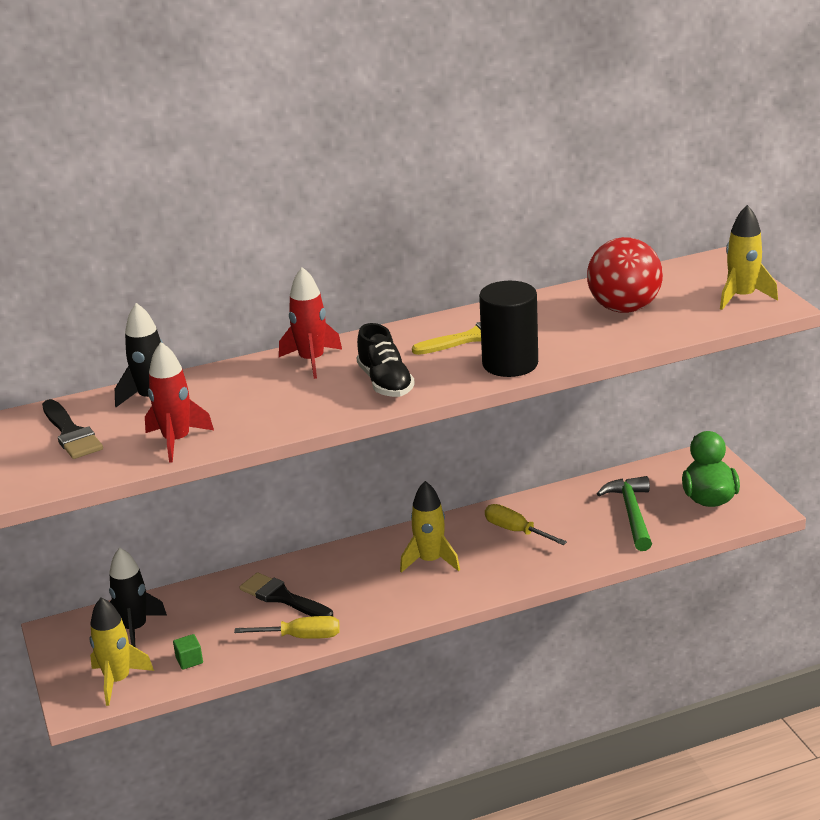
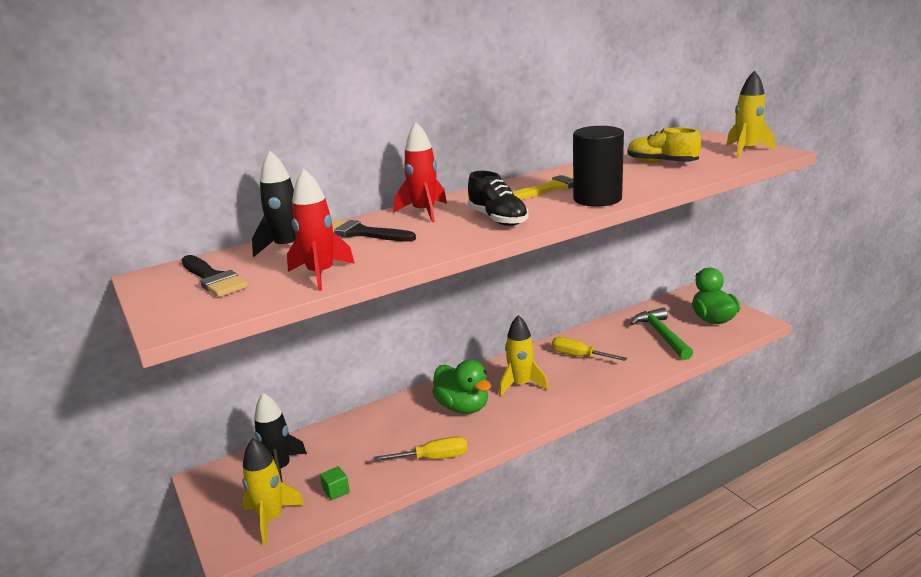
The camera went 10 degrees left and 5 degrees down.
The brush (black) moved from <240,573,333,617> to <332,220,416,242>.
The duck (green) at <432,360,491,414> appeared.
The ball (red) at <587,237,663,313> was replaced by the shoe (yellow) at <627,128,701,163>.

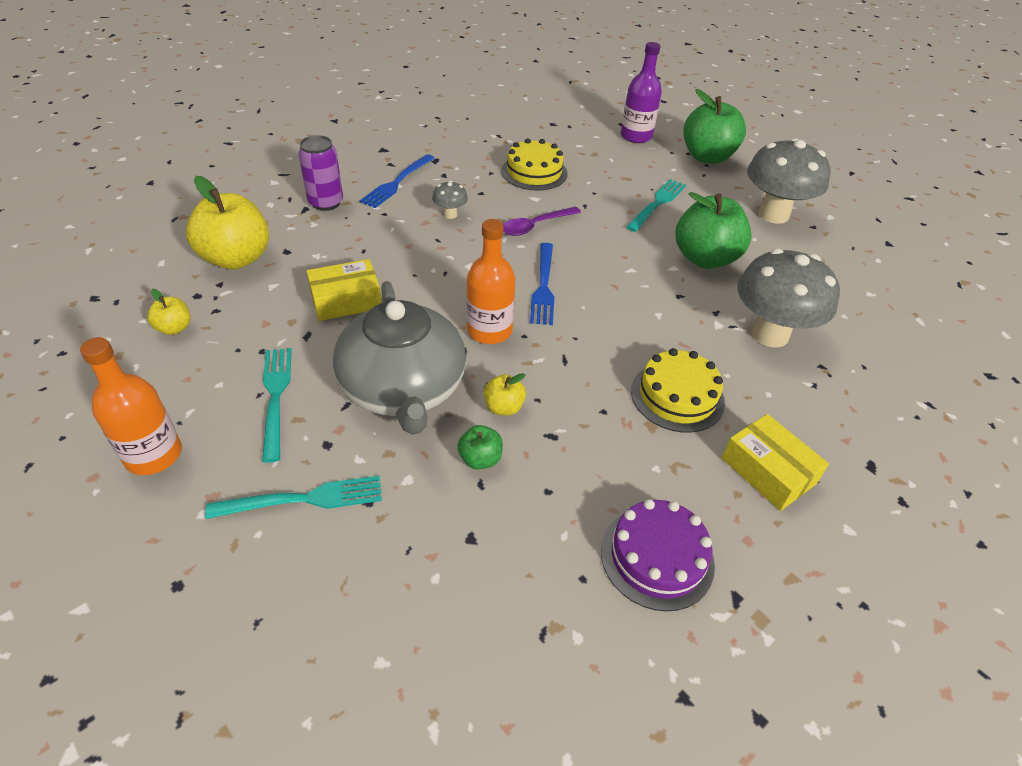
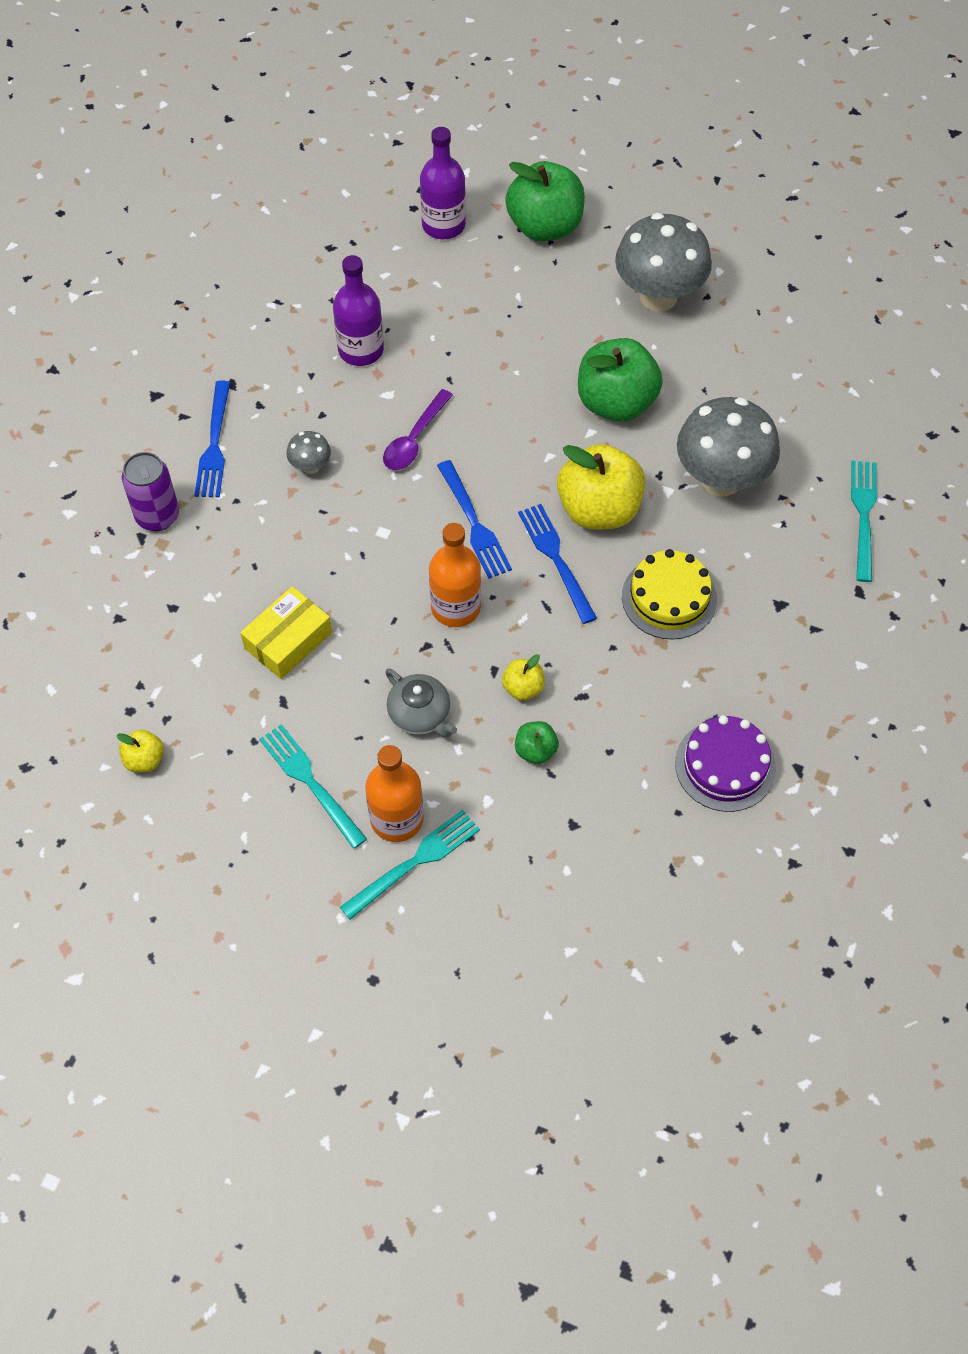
The camera went 25 degrees left and 15 degrees up.
The cake (yellow) at <501,138,568,190> was replaced by the bottle (purple) at <333,255,384,366>.
The bottle (orange) moved from <80,337,182,475> to <365,745,424,842>.
The teapot (grey) at <333,281,466,435> changed to 0.48 times the size.
The fork (blue) at <518,504,597,624> appeared.
The apple (yellow) moved from <186,176,269,270> to <557,444,645,530>.
The fork (turquoise) moved from <626,179,686,232> to <851,461,877,582>.
The box (yellow) at <722,414,829,511> disappeared.

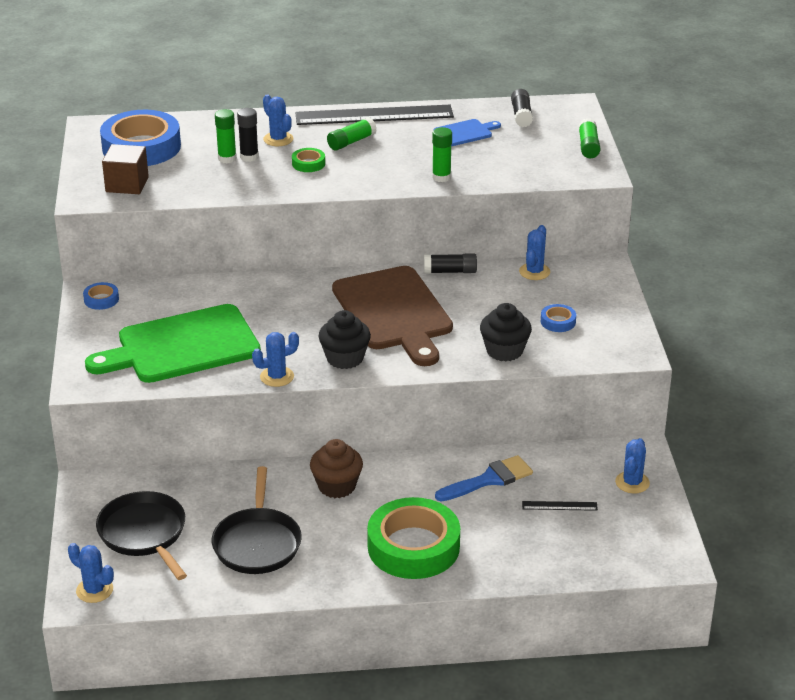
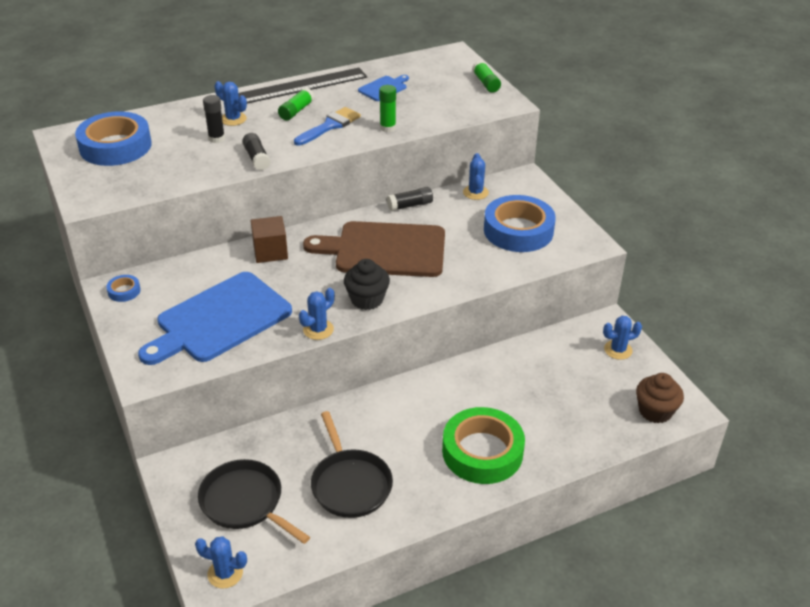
The camera went 20 degrees left and 5 degrees up.
The cutting board (green) at <85,304,261,383> became the cutting board (blue) at <138,272,292,365>.
The glue stick (black) moved from <511,89,533,127> to <242,133,271,170>.
The cube (brown) moved from <102,144,149,194> to <251,216,288,263>.
The brush (blue) moved from <435,455,533,501> to <294,107,361,146>.
The cutting board (brown) at <332,266,453,366> turned 135 degrees clockwise.
The tape (blue) at <541,304,576,332> changed to 2.38 times the size.
The cactus (blue) at <615,438,650,493> turned 75 degrees clockwise.
The cupcake (brown) moved from <310,439,363,498> to <636,373,684,423>.
The glue stick (green) at <215,109,237,163> disappeared.
The tape (green) at <292,148,325,172> disappeared.
The cupcake (black) at <480,303,532,361> disappeared.
The ruler (black) at <522,501,598,511> disappeared.

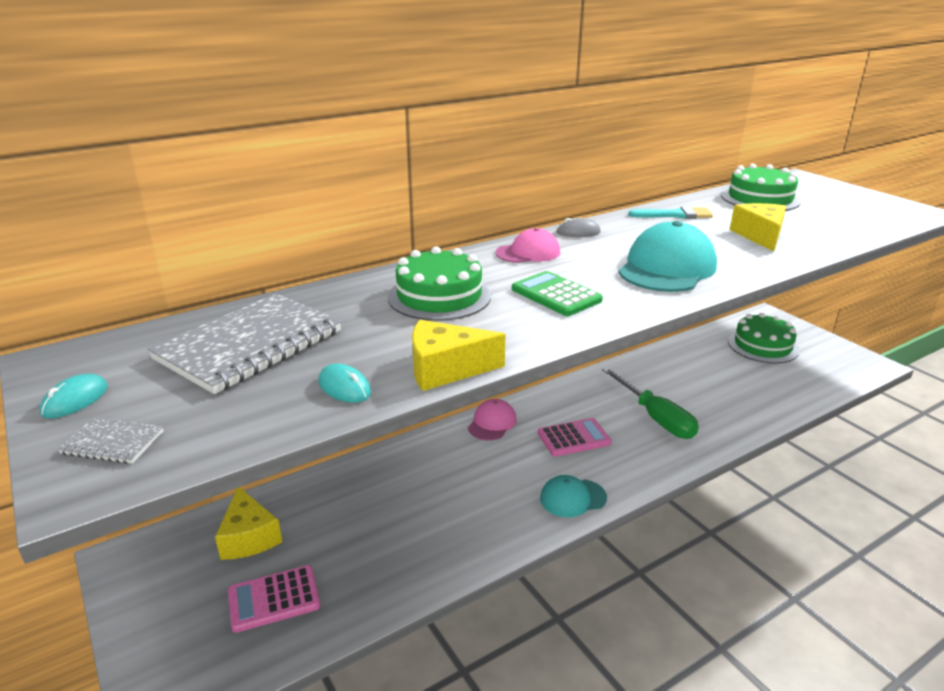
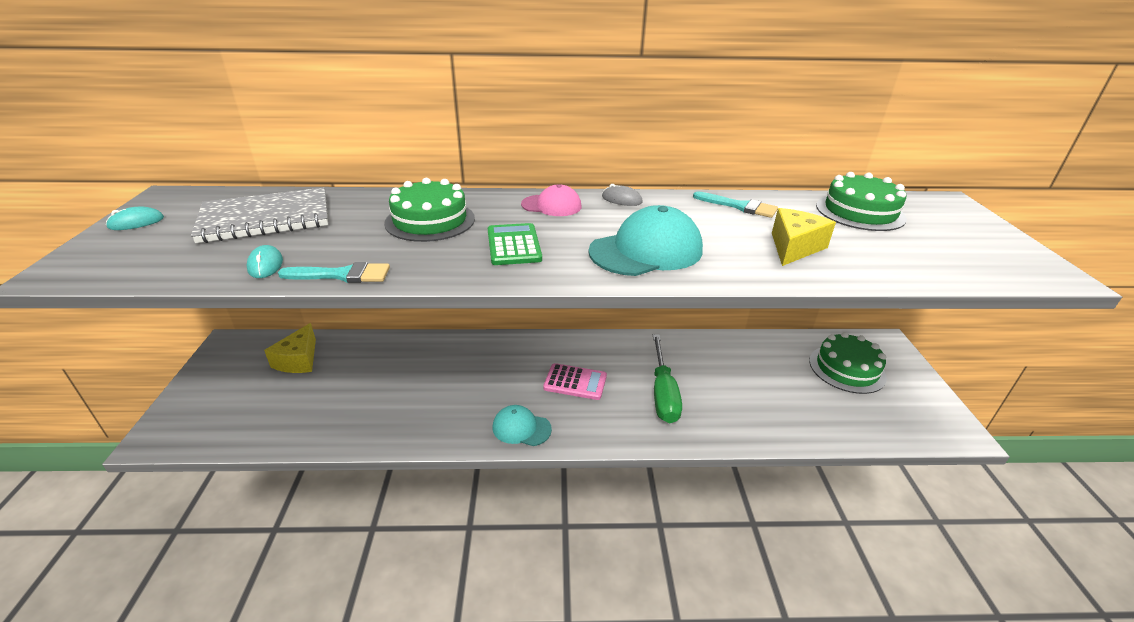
The camera went 30 degrees right and 5 degrees up.
The cheese (yellow) at <412,320,506,391> was replaced by the brush (turquoise) at <278,262,390,283>.
The notebook (grey) at <58,417,164,464> disappeared.
The calculator (pink) at <228,565,320,633> disappeared.
The cap (pink) at <468,399,517,440> disappeared.

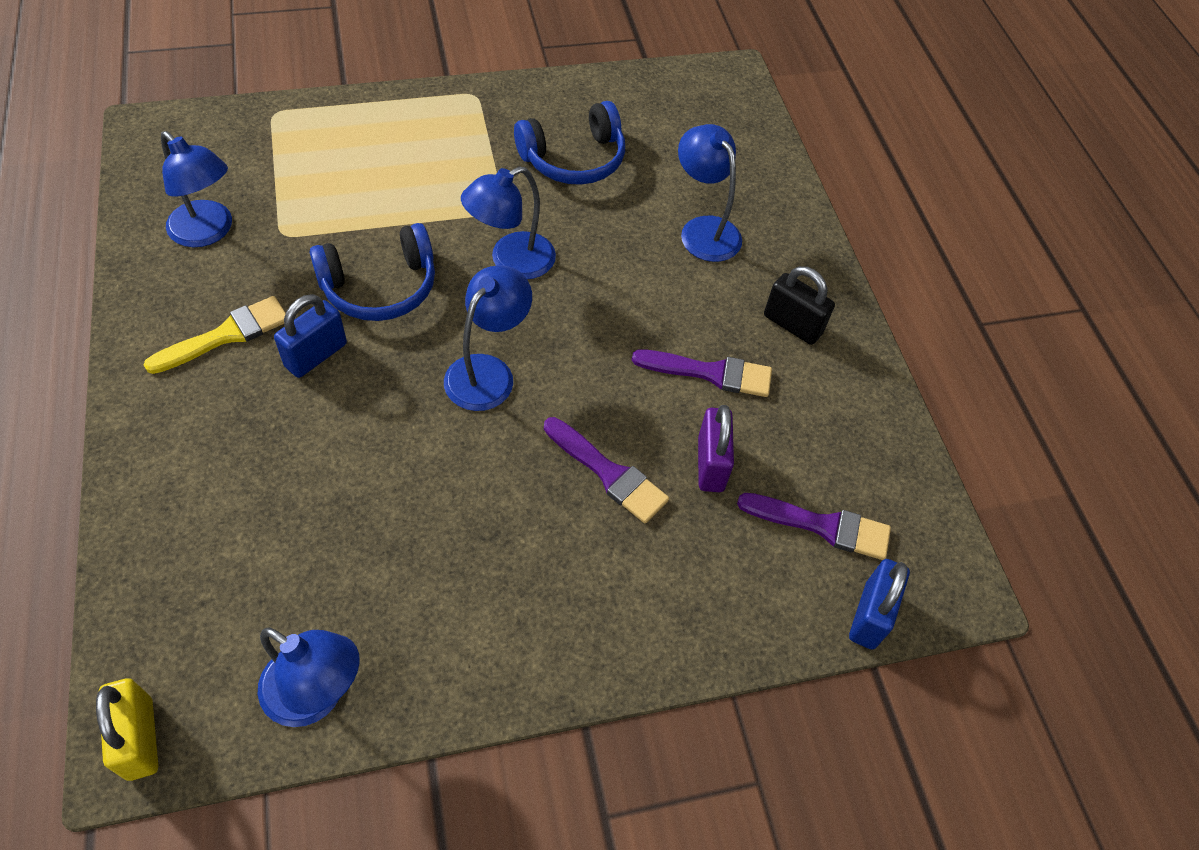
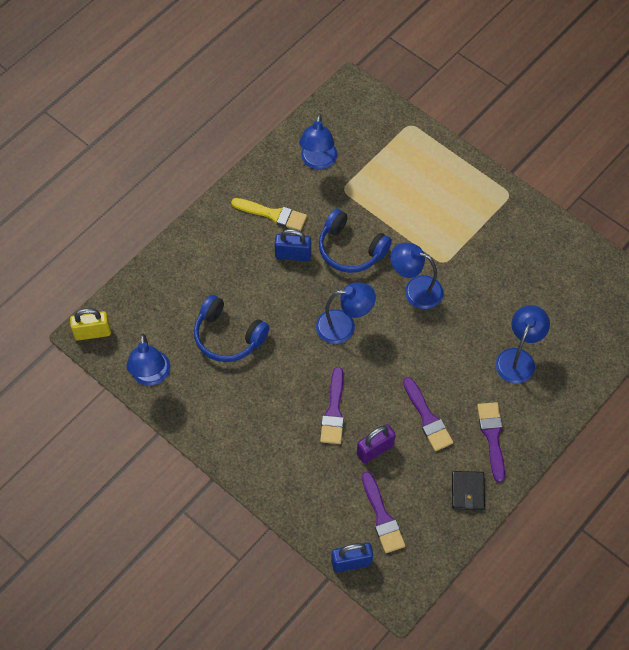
The camera went 60 degrees right and 5 degrees up.
The padlock (yellow) at <96,678,158,781> turned 45 degrees clockwise.
The headphones (blue) moved from <514,101,625,185> to <194,295,269,362>.
The wallet (black) at <452,471,485,510> appeared.
The padlock (black) at <764,266,835,345> was replaced by the brush (purple) at <477,402,505,483>.

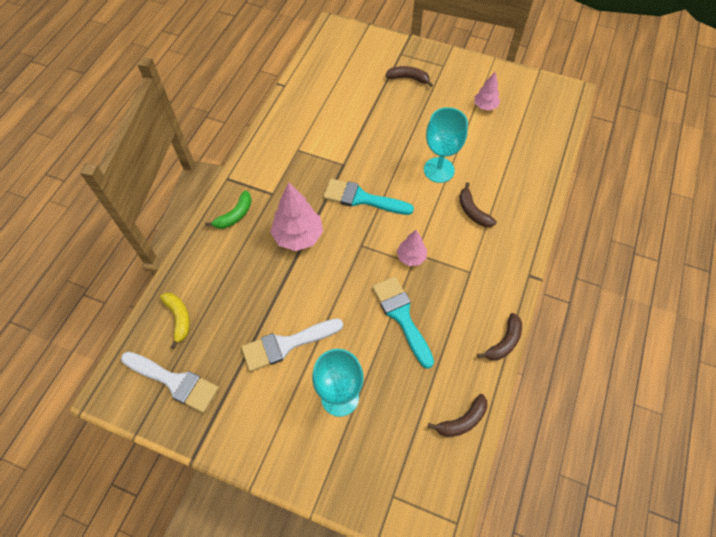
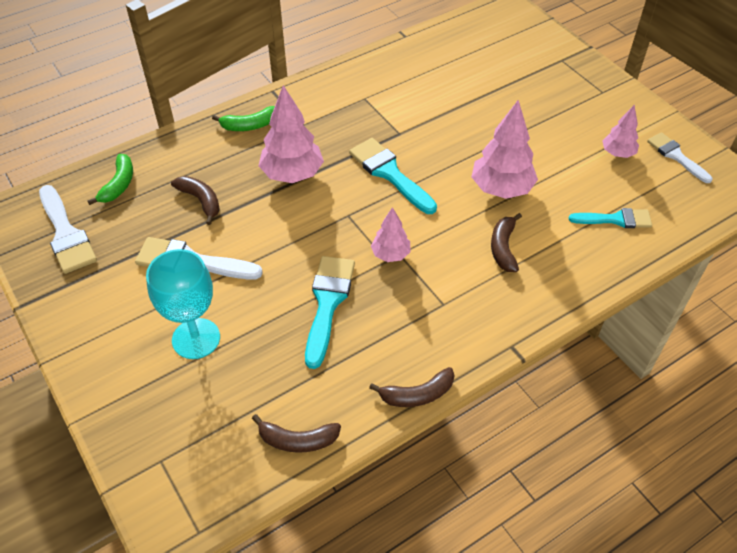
The camera went 35 degrees right and 10 degrees down.
The banana (yellow) at <160,293,190,349> became the banana (green) at <87,154,133,205>.
The banana (brown) moved from <385,66,433,87> to <171,176,220,225>.
The goblet (turquoise) at <424,107,468,183> was replaced by the tree (pink) at <471,100,538,199>.
The brush (turquoise) at <569,208,652,228> appeared.
The brush (white) at <647,132,713,183> appeared.

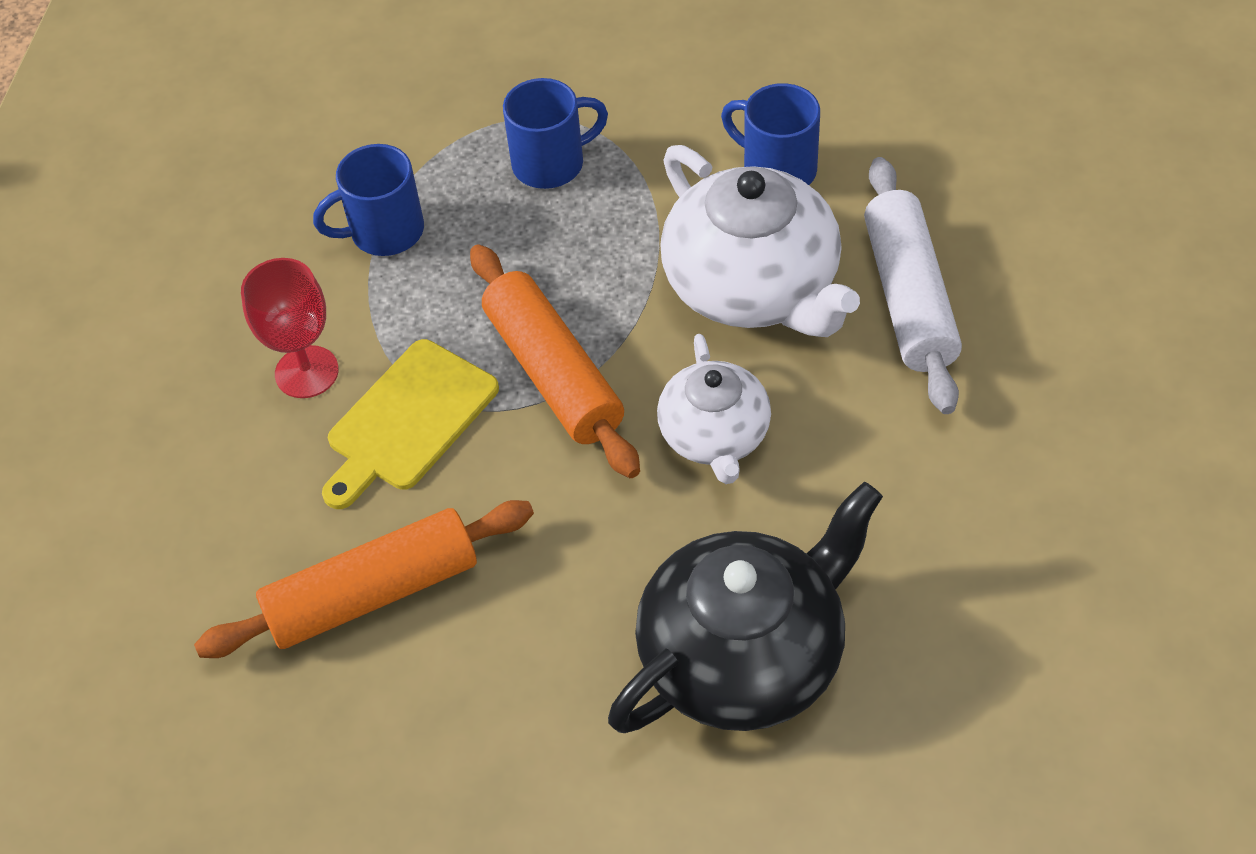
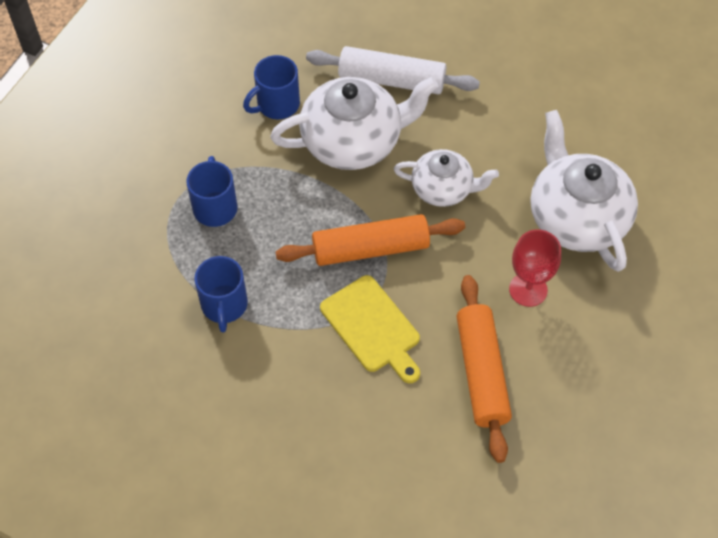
The camera went 75 degrees left and 5 degrees up.
The goblet (red) moved from <241,258,339,398> to <509,230,561,307>.
The teapot (black) at <608,482,883,733> became the teapot (white) at <530,110,638,272>.

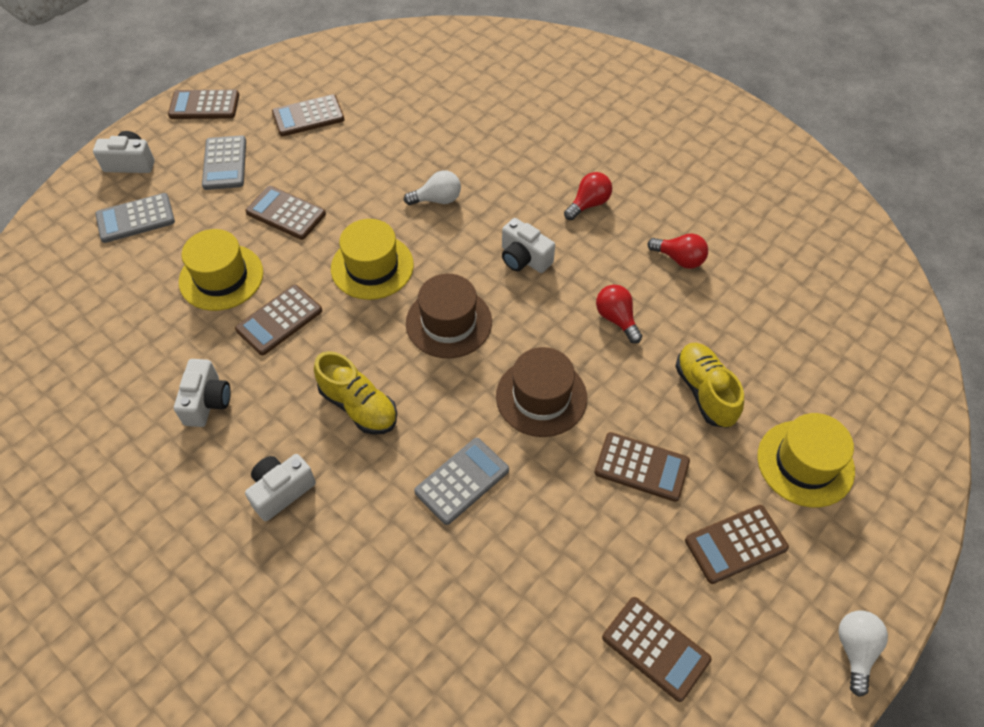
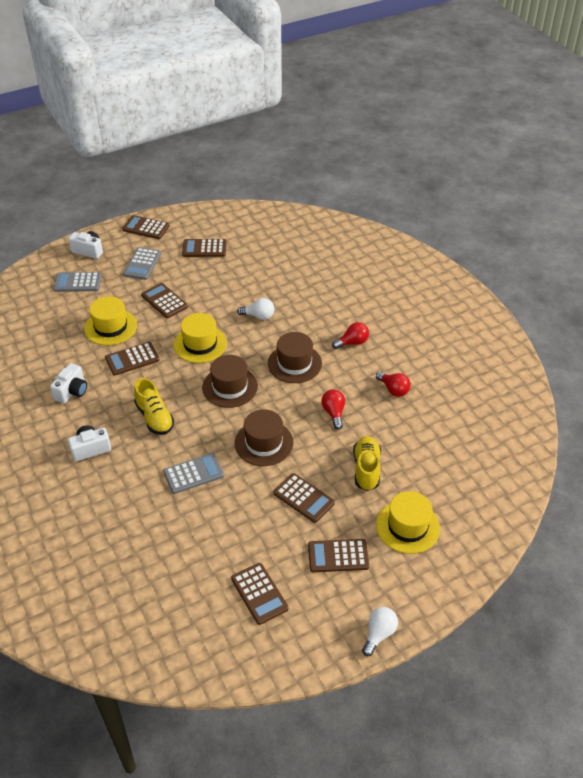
The camera went 20 degrees right and 10 degrees down.
The camera (white) at <502,218,555,273> was replaced by the hat (brown) at <268,332,322,383>.

